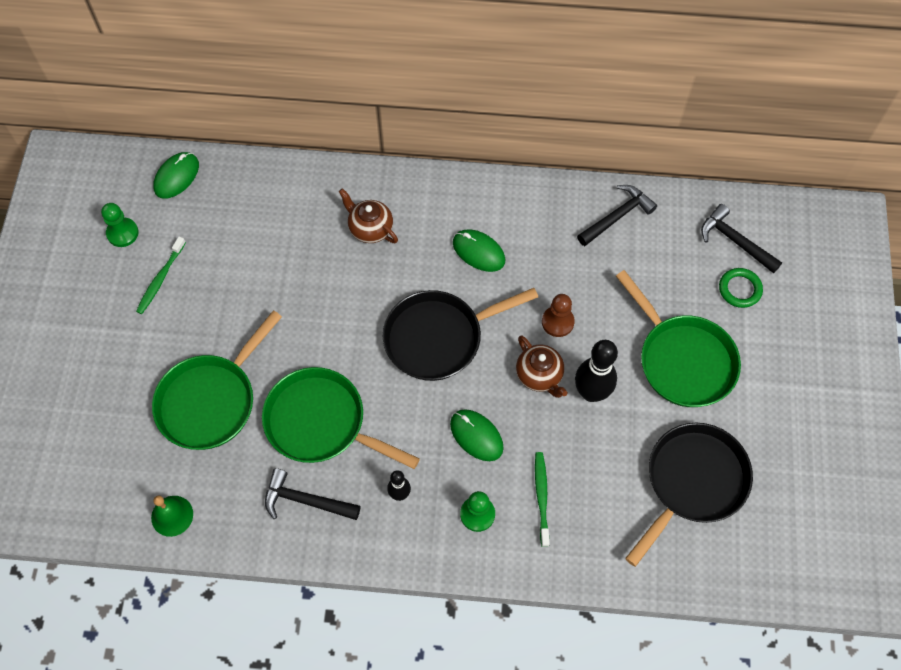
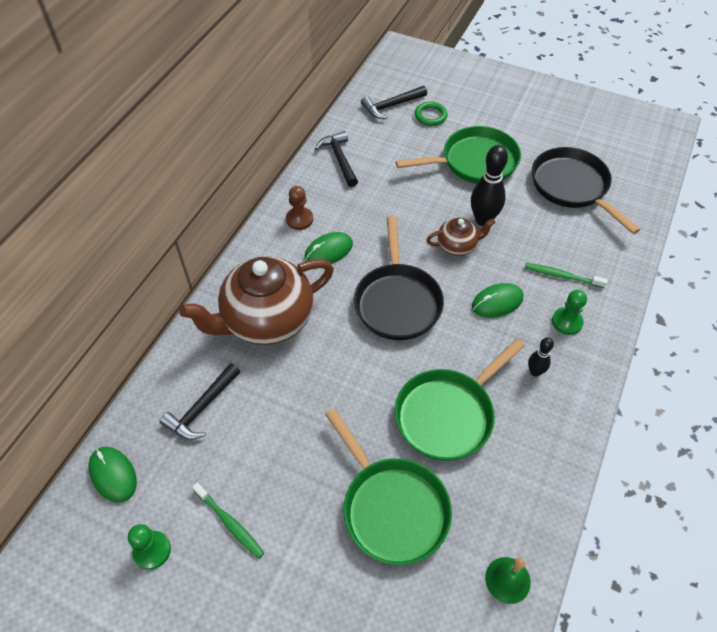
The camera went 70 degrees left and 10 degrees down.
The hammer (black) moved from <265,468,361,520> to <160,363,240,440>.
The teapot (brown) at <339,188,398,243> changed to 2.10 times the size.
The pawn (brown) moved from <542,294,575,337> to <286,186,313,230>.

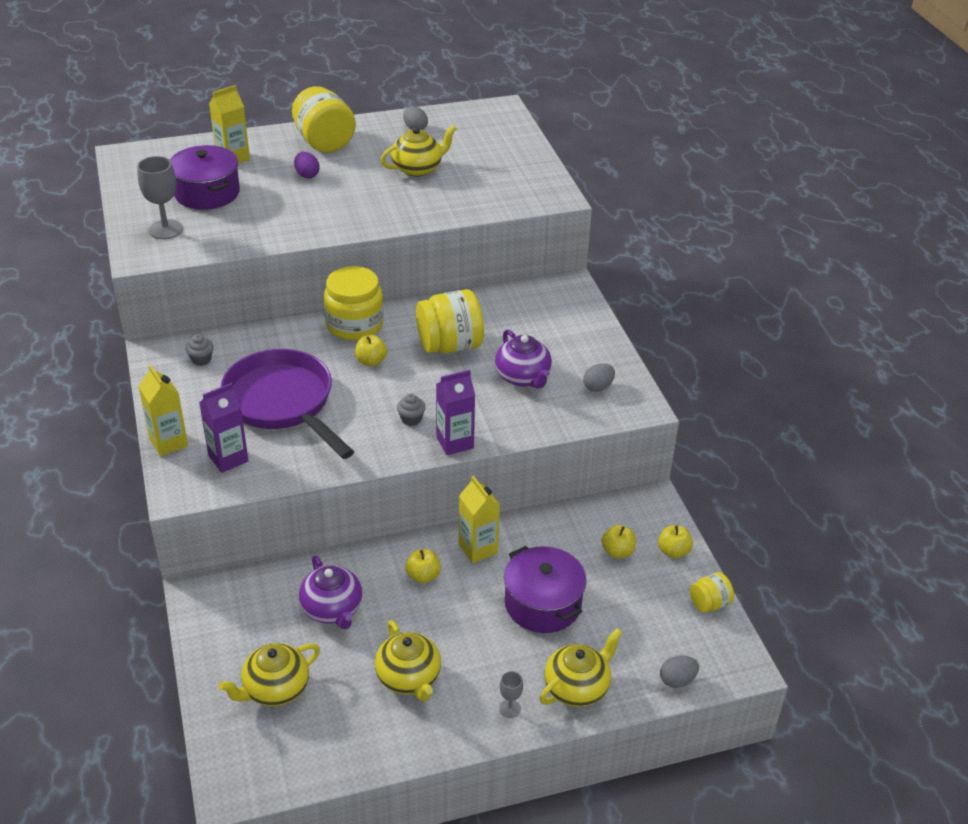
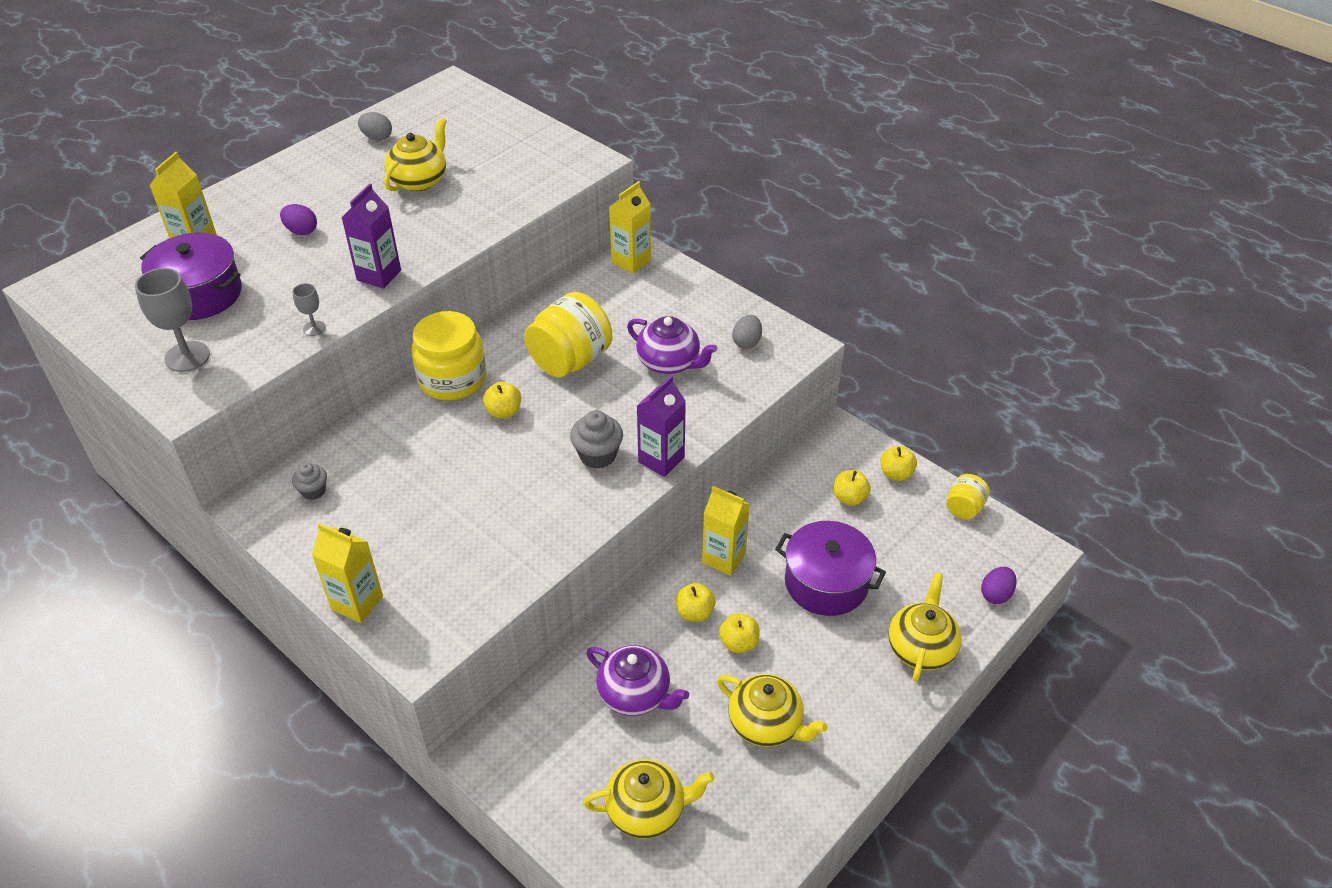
The camera went 30 degrees left and 5 degrees up.
The goblet (grey) moved from <499,671,523,718> to <293,283,326,336>.
The carton (purple) moved from <199,383,248,473> to <341,183,401,289>.
The cupcake (grey) at <397,393,426,426> changed to 1.57 times the size.
The teapot (yellow) at <219,643,320,706> turned 120 degrees counterclockwise.
The carton (yellow) at <609,181,651,274> appeared.
The apple (yellow) at <719,613,760,653> appeared.
The egg (grey) at <660,656,699,688> became the egg (purple) at <981,567,1017,604>.
The pan (purple) at <220,349,354,459> disappeared.
The jar (yellow) at <292,86,356,152> disappeared.

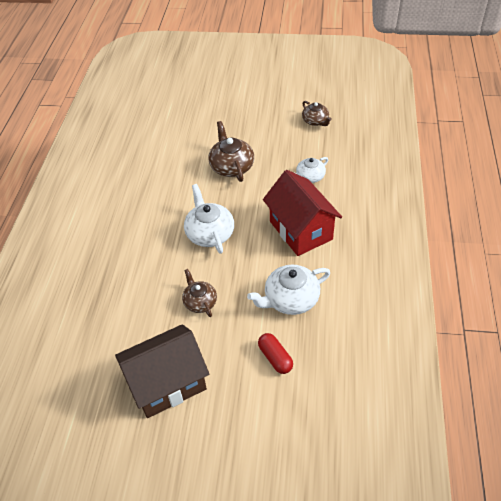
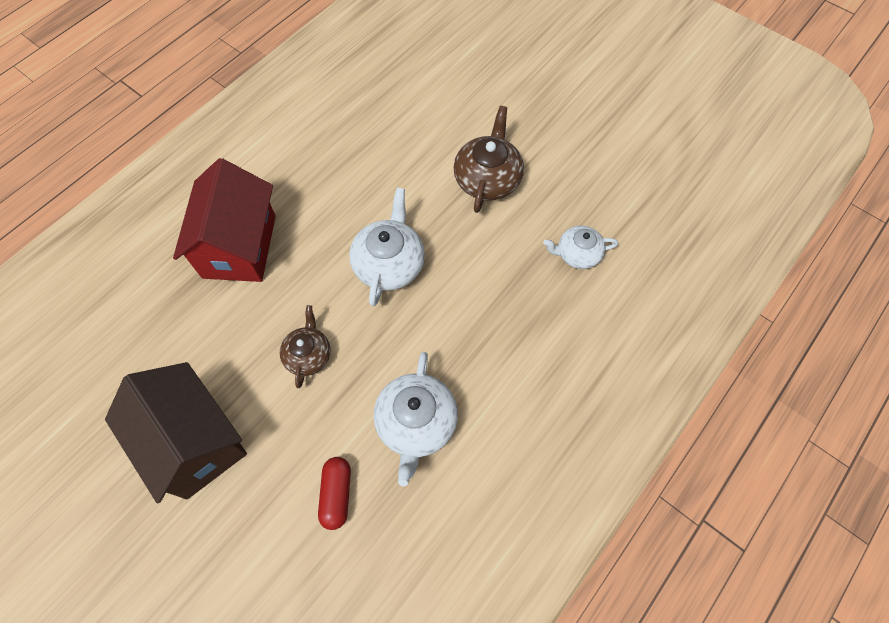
The camera went 30 degrees right and 15 degrees up.
The house (brown) at <115,324,209,418> turned 45 degrees clockwise.
The house (red) moved from <263,170,342,256> to <173,158,276,282>.
The teapot (white) at <247,265,330,315> turned 90 degrees counterclockwise.
The teapot (brown) at <302,101,332,126> disappeared.

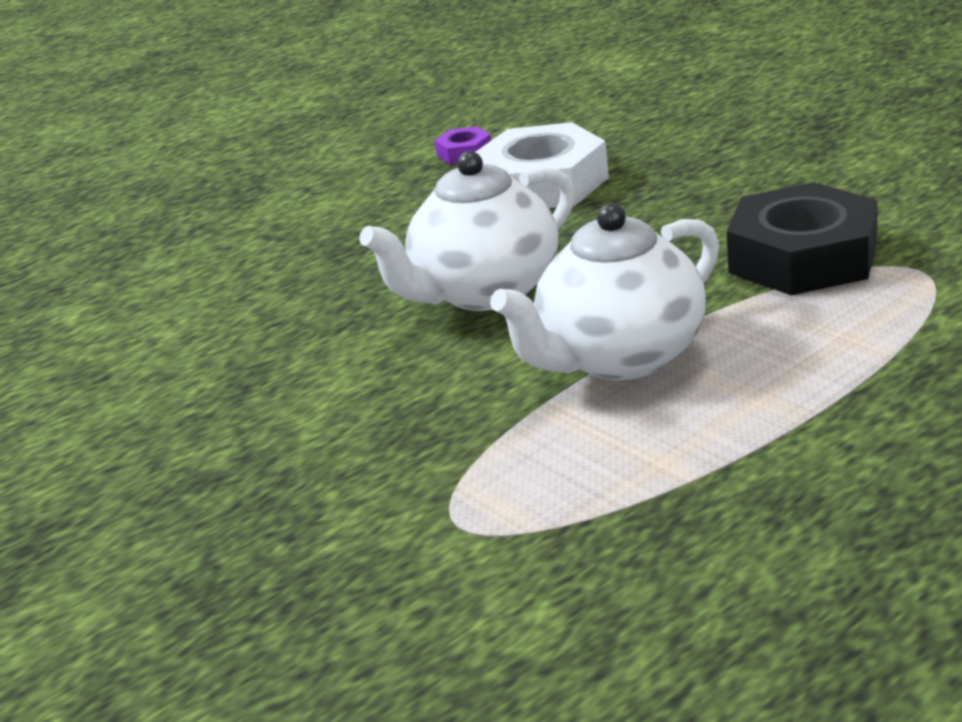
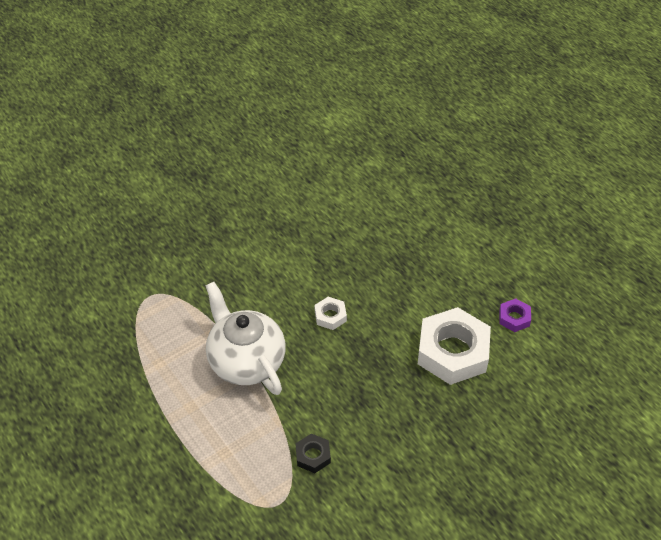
The camera went 90 degrees right and 20 degrees up.
The nut (black) at <727,182,878,295> changed to 0.45 times the size.
The teapot (white) at <359,151,575,311> was replaced by the nut (white) at <315,297,347,330>.

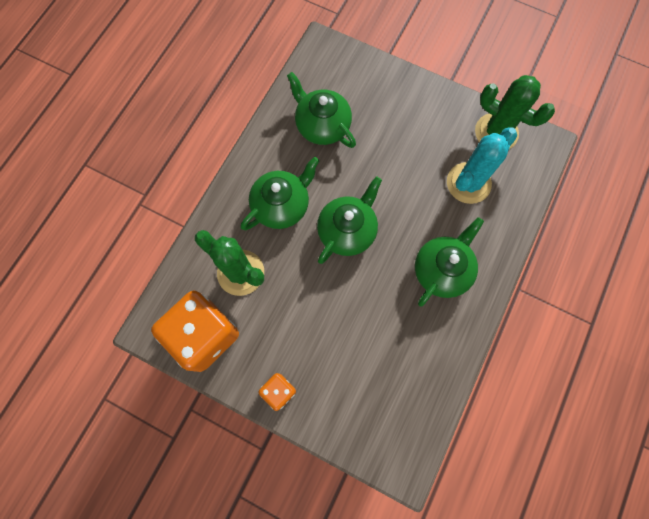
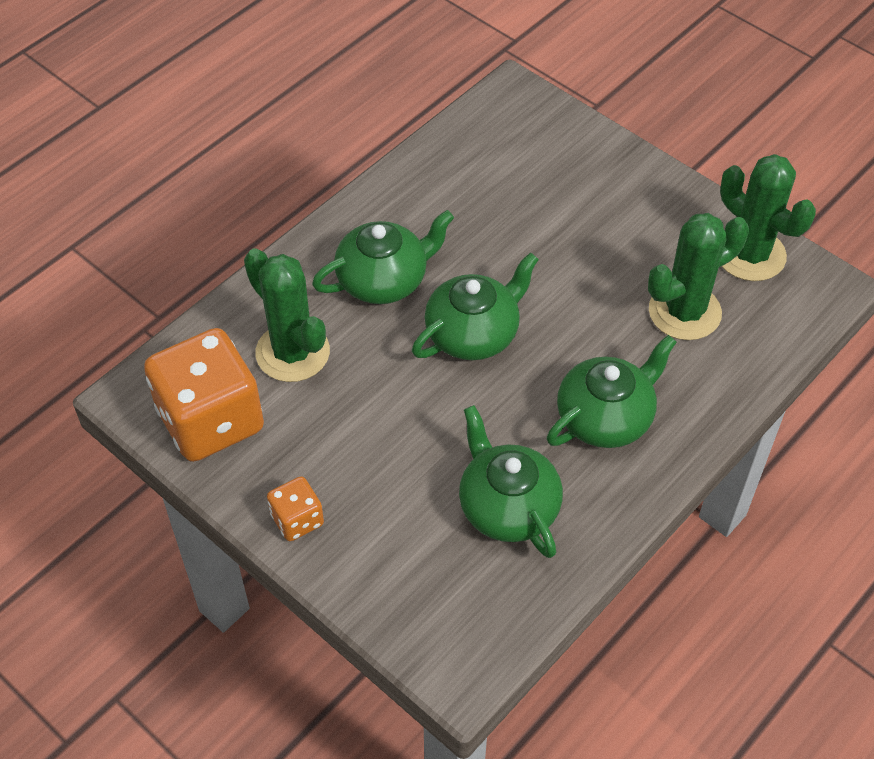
The camera went 15 degrees right and 20 degrees down.
The teapot (green) moved from <287,72,356,148> to <459,405,563,558>.
The cactus (turquoise) at <447,127,517,204> became the cactus (green) at <648,213,749,340>.

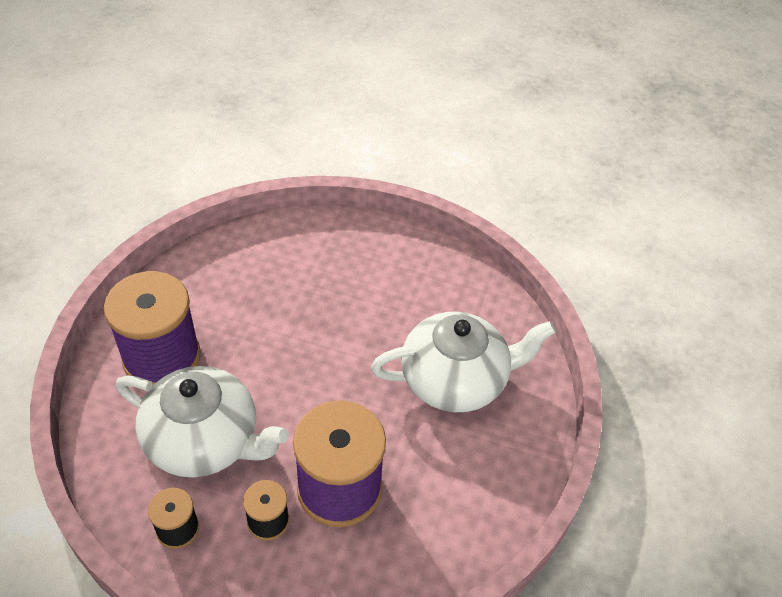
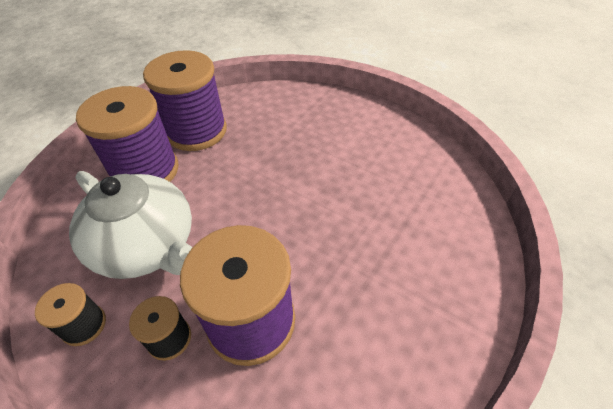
The camera went 20 degrees right and 0 degrees up.
The spool (purple) at <143,50,227,151> appeared.
The teapot (white) at <371,312,556,412> disappeared.

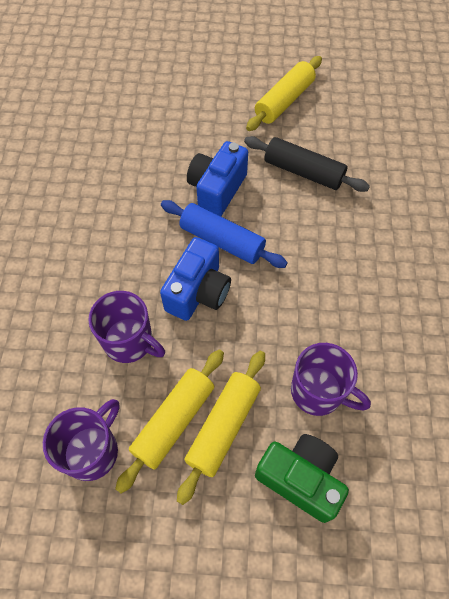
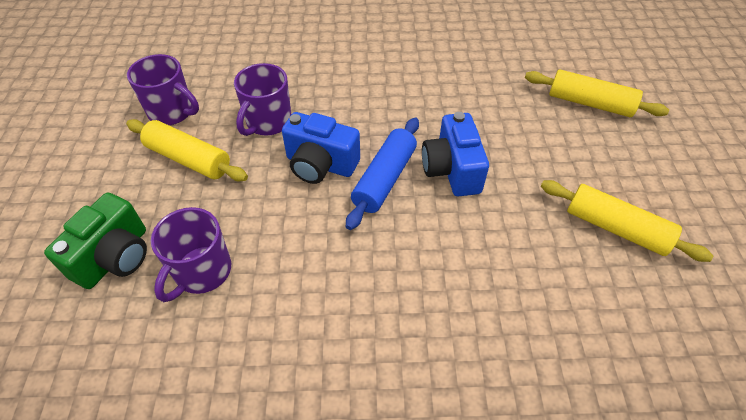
The camera went 85 degrees right and 10 degrees down.
The camera (blue) at <187,141,248,216> turned 120 degrees counterclockwise.
The rolling pin (yellow) moved from <177,351,265,505> to <525,69,669,117>.
The rolling pin (black) at <244,136,370,192> disappeared.

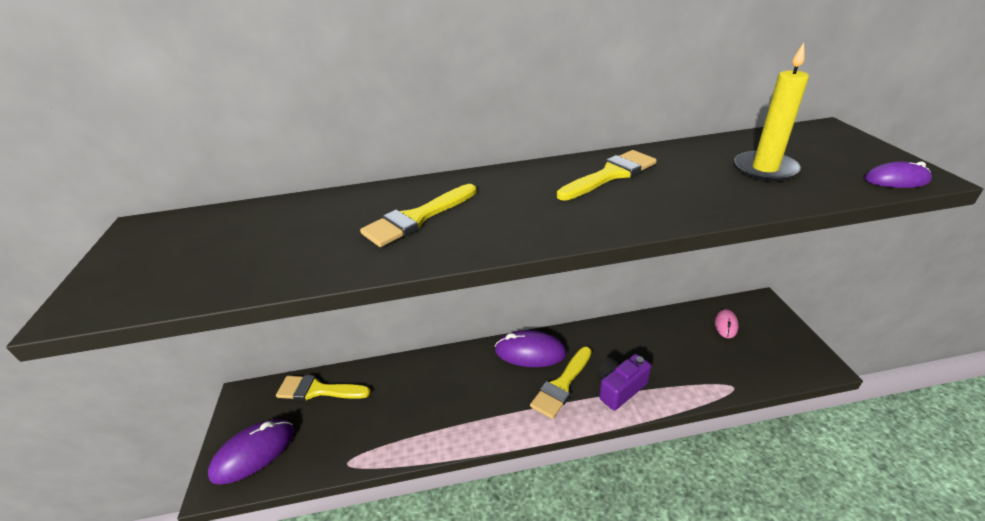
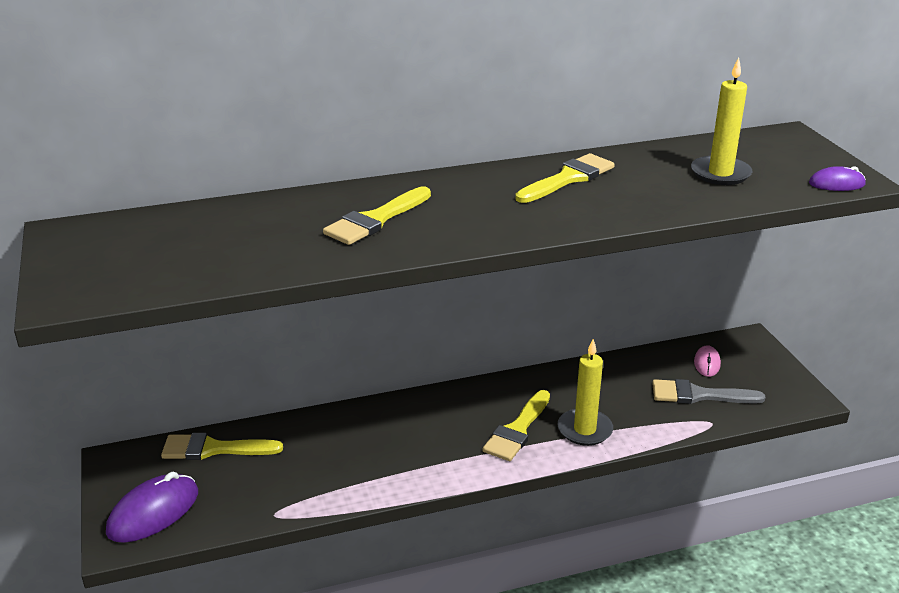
The camera went 10 degrees left and 5 degrees down.
The camera (purple) at <597,354,651,410> was replaced by the candle (yellow) at <558,339,613,446>.
The brush (grey) at <652,379,766,404> appeared.
The mouse (purple) at <495,330,567,367> disappeared.

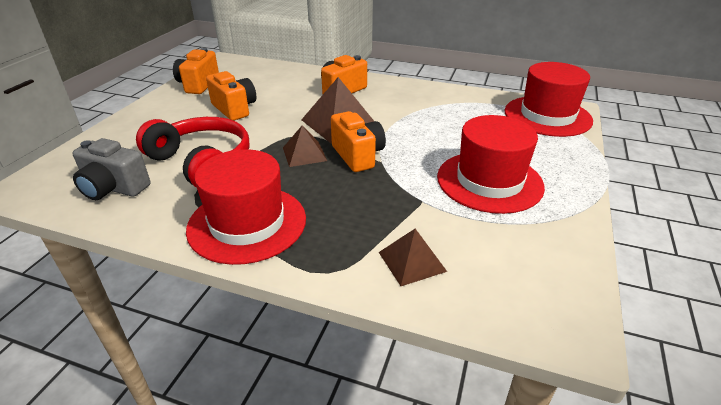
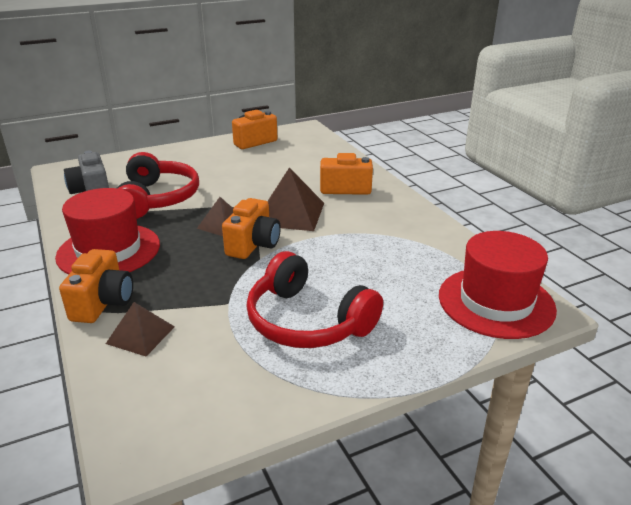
The camera went 45 degrees right and 5 degrees down.
The camera (orange) moved from <206,71,256,121> to <59,249,133,323>.
The hat (red) at <437,115,545,214> was replaced by the headphones (red) at <246,251,383,348>.

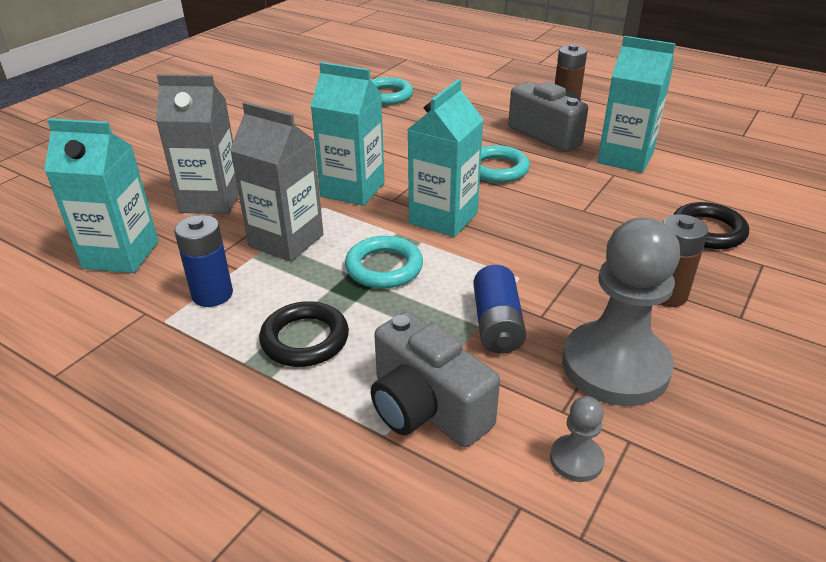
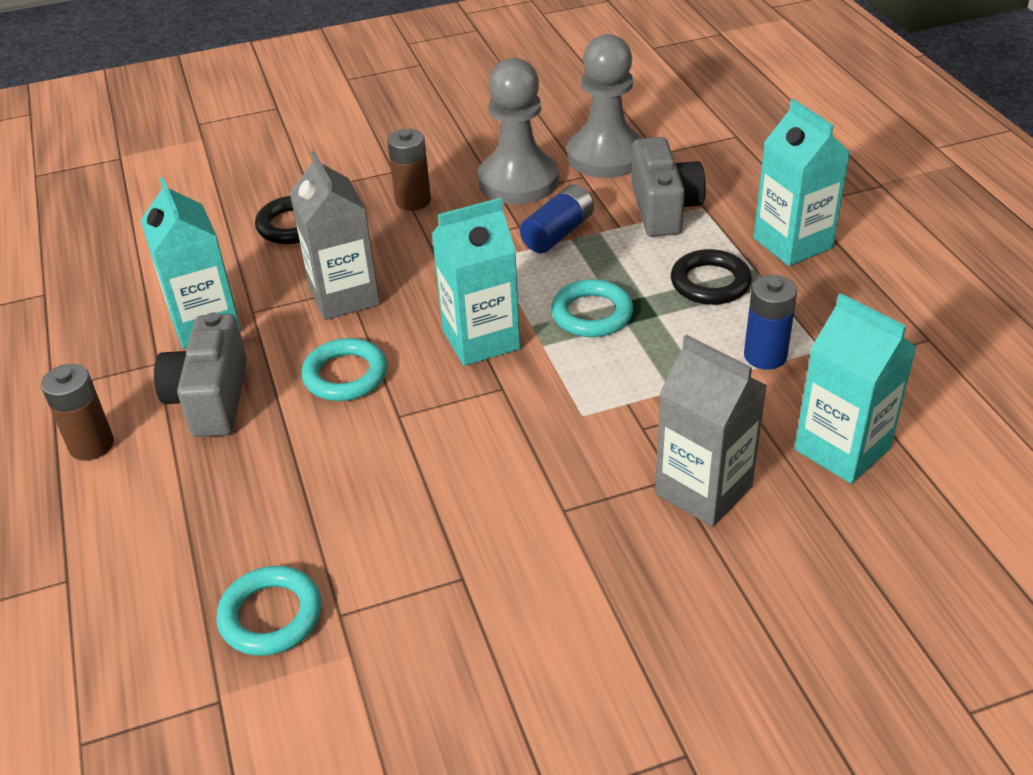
The camera went 140 degrees left and 5 degrees up.
The carton (grey) moved from <230,102,324,262> to <290,151,380,320>.
The pawn (grey) at <550,396,605,482> changed to 2.30 times the size.
The carton (turquoise) moved from <311,62,385,206> to <754,99,850,266>.

